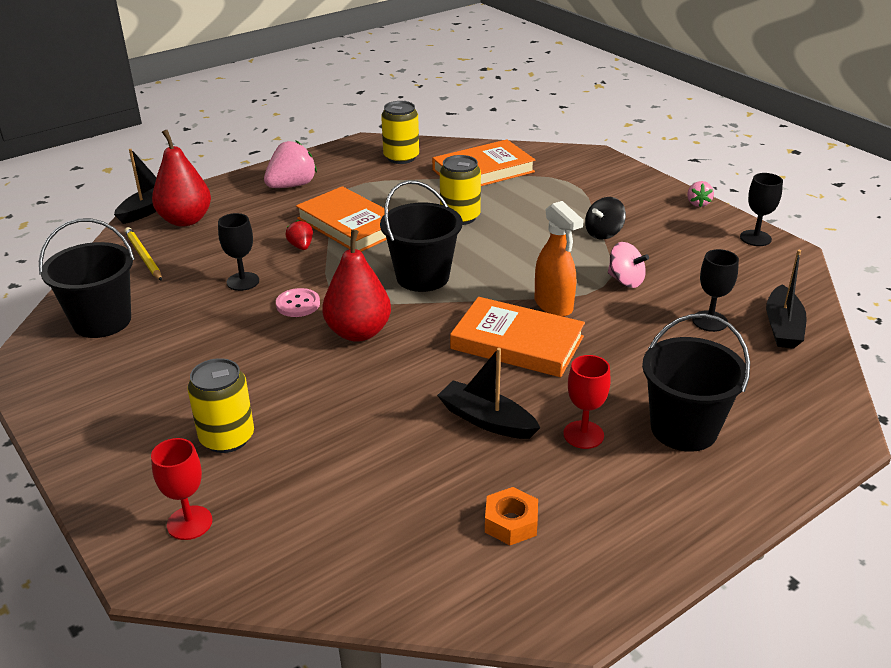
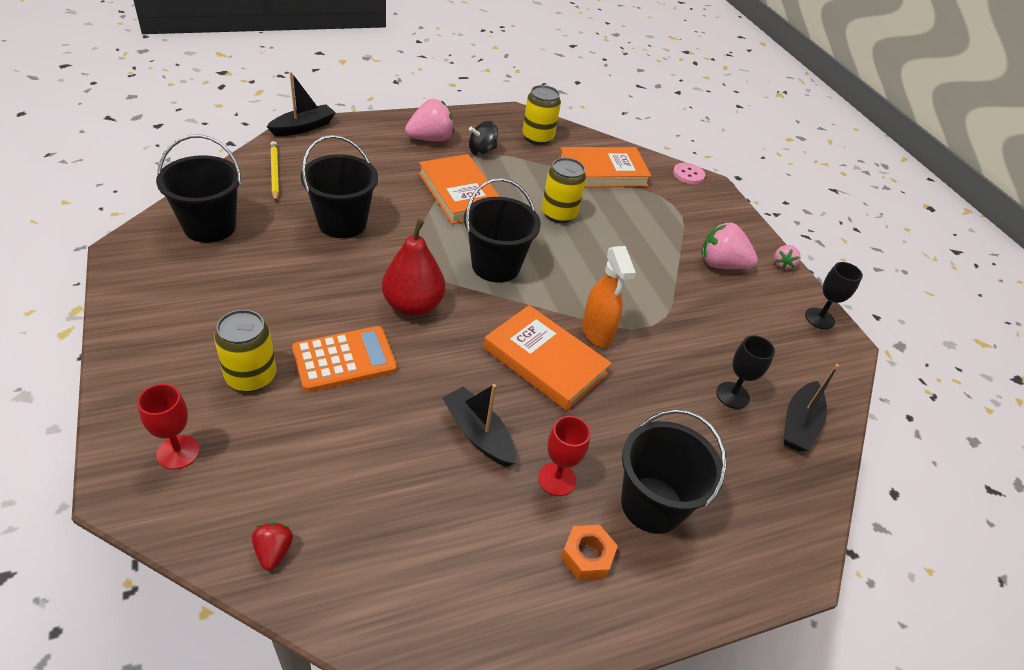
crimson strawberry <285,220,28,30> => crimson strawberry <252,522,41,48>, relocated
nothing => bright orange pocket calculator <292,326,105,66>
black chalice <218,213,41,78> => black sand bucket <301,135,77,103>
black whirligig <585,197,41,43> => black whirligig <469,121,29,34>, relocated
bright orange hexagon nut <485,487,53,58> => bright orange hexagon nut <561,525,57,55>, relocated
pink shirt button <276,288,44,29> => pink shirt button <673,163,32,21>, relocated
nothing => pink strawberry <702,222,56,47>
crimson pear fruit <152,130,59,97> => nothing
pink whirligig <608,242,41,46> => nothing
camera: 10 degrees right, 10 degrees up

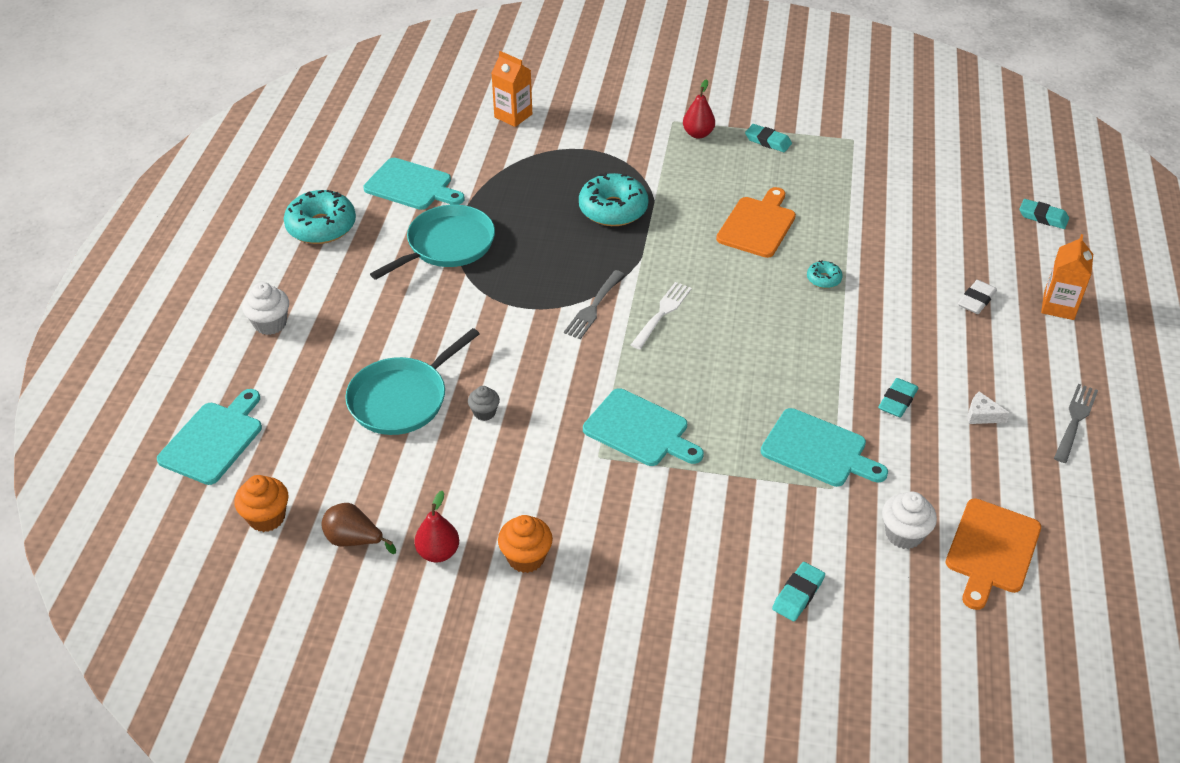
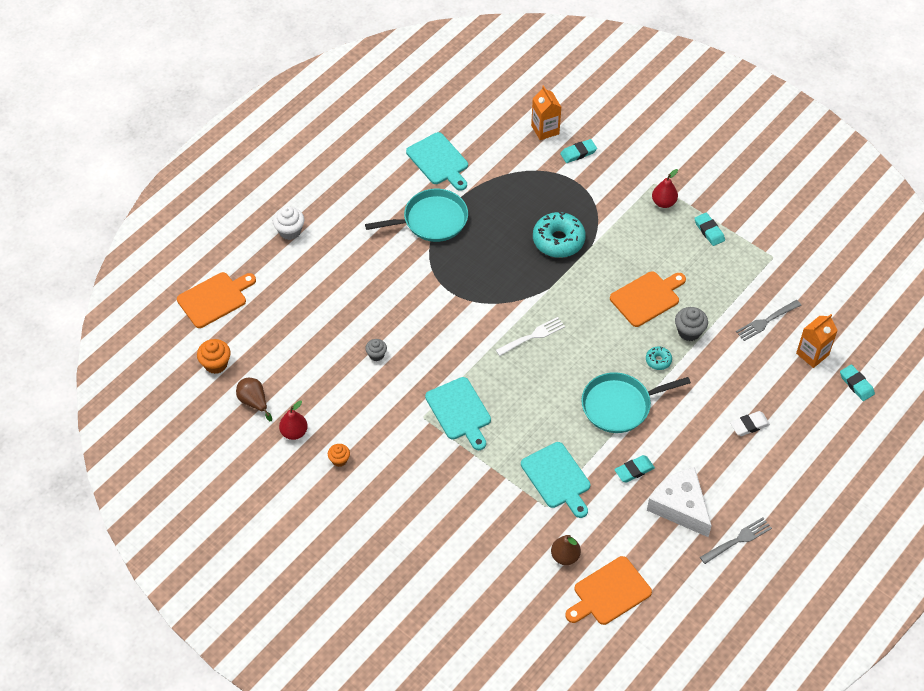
aqua chopping board <157,389,105,96> => bright orange chopping board <177,272,79,56>
bright orange muffin <498,515,55,58> => bright orange muffin <328,444,22,23>, x0.65
snow-white muffin <882,492,55,57> => dark brown pear fruit <551,535,30,30>
aqua gum eraser <772,562,53,59> => aqua gum eraser <560,139,37,24>, relocated
aqua pan <345,328,135,107> => aqua pan <581,372,110,61>, relocated
snow-white piece of cheese <968,391,42,33> => snow-white piece of cheese <647,467,65,70>, x2.43
nothing => ash-grey muffin <675,307,33,34>
ash-grey dinner fork <564,270,60,69> => ash-grey dinner fork <736,300,66,41>, relocated
bright orange juice carton <1041,234,52,86> => bright orange juice carton <796,314,42,54>, relocated
aqua donut <284,190,72,54> => nothing
camera: 30 degrees right, 10 degrees up

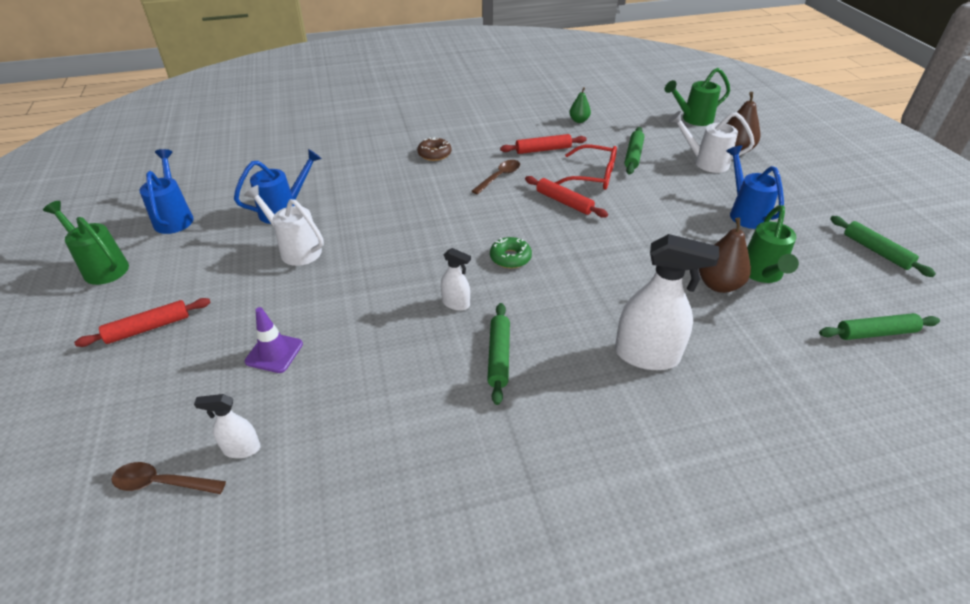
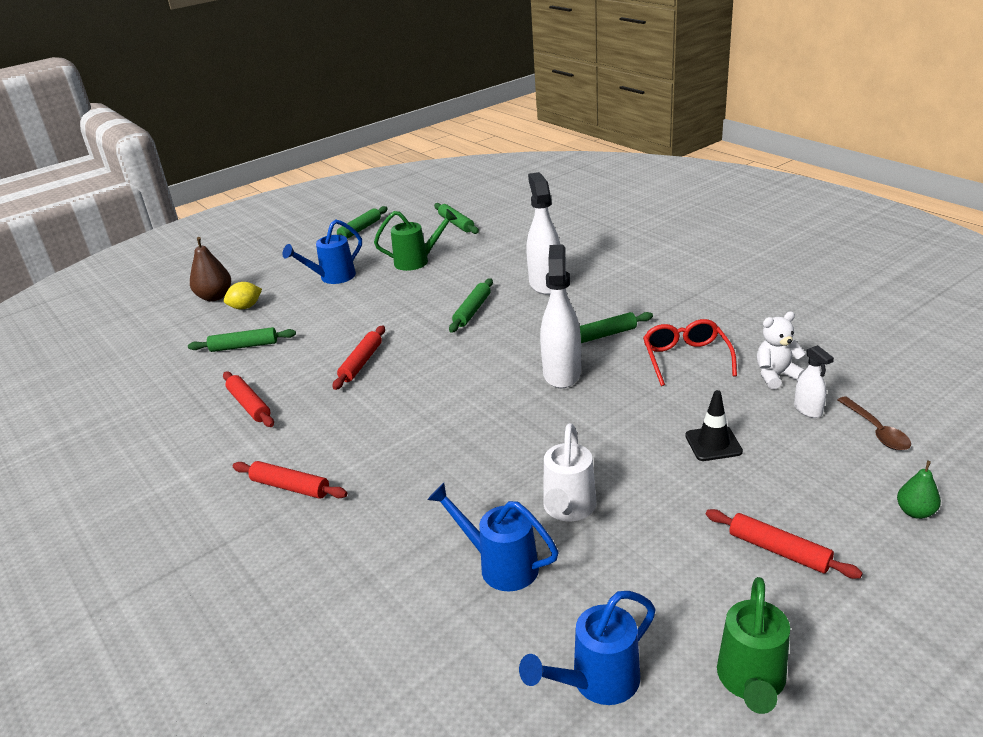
snow-white watering can <669,111,86,62> => yellow lemon <224,282,38,27>
dark brown donut <417,137,34,24> => crimson pastry roller <233,461,114,38>
nothing => emerald pastry roller <449,278,44,55>
snow-white sprayer <441,248,30,63> => snow-white sprayer <540,244,41,144>, x1.97
crimson eyeglasses <554,145,63,45> => crimson eyeglasses <643,319,94,67>, relocated
royal purple road cone <245,307,58,66> => black road cone <685,390,58,71>
nothing => snow-white teddy <757,311,49,78>
emerald pear fruit <569,87,22,36> => emerald pear fruit <897,460,44,59>, relocated
dark brown spoon <472,160,48,35> => nothing
emerald donut <490,237,42,32> => nothing
emerald watering can <664,68,66,58> => nothing
dark brown pear fruit <699,218,52,75> => nothing
camera: 110 degrees left, 10 degrees down

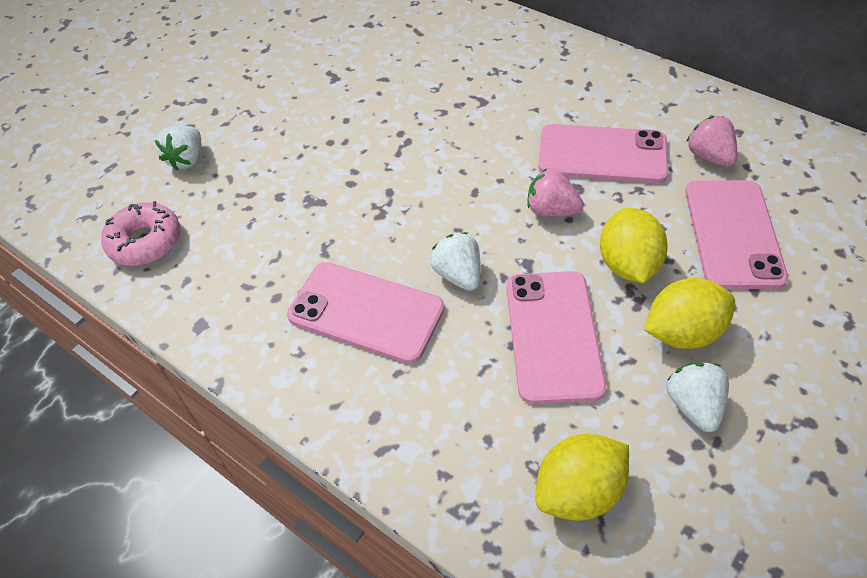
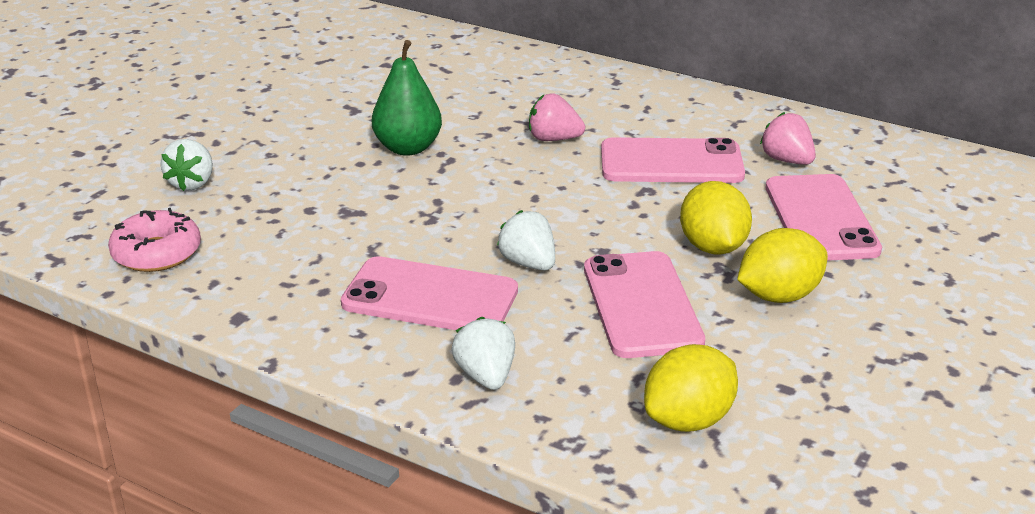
nothing => emerald pear fruit <372,40,70,116>
snow-white strawberry <667,363,62,69> => snow-white strawberry <452,317,63,73>, relocated
pink strawberry <527,168,57,49> => pink strawberry <529,94,56,47>, relocated
camera: 10 degrees left, 20 degrees down

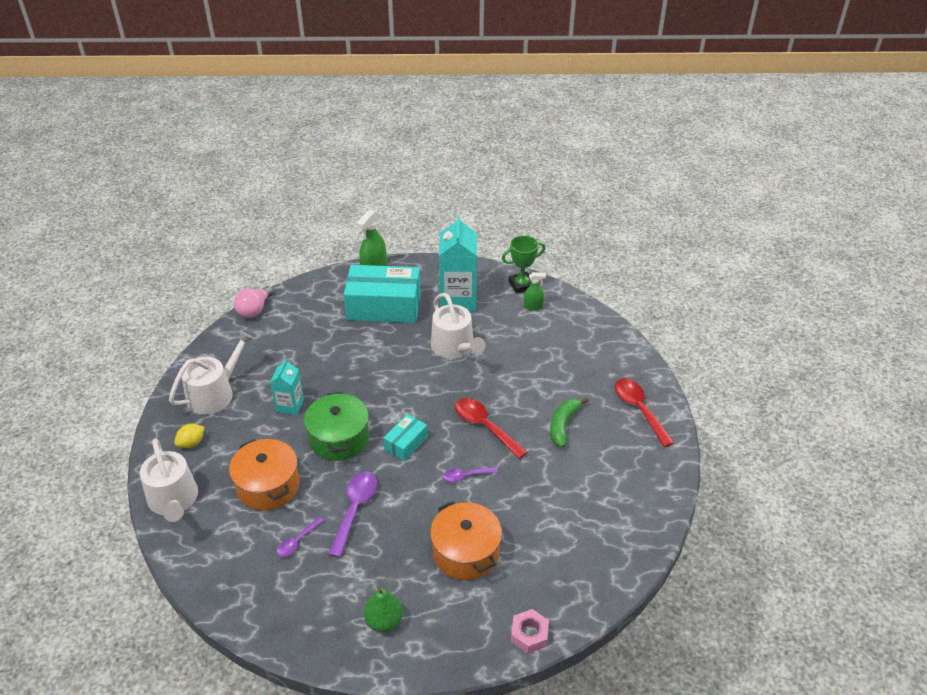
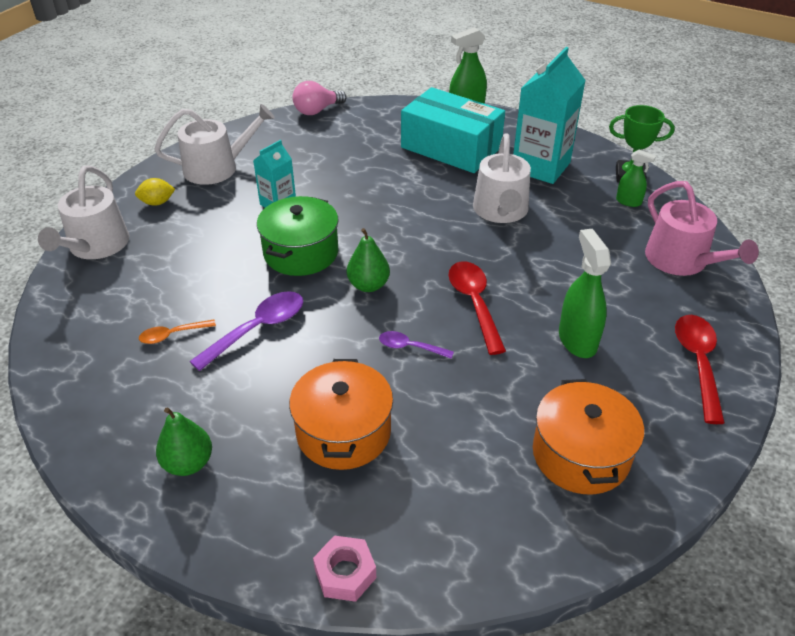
royal purple spoon <277,517,47,40> => bright orange spoon <139,320,77,24>
aqua box <383,414,45,47> => emerald pear fruit <347,228,43,64>
bright orange pot <229,439,70,72> => bright orange pot <533,379,111,116>, relocated
emerald toy banana <550,398,39,49> => emerald sprayer <559,229,52,129>
nothing => pink watering can <645,181,114,95>
camera: 30 degrees right, 0 degrees up

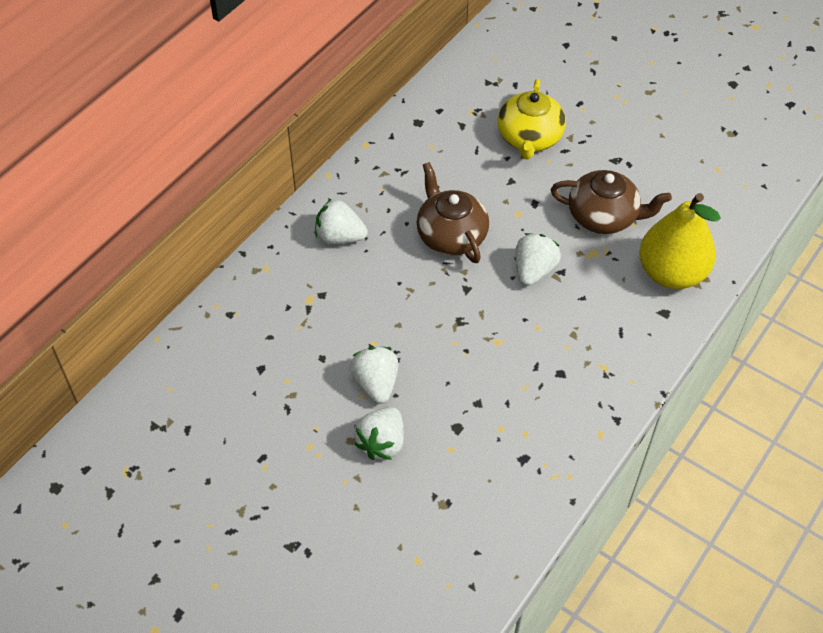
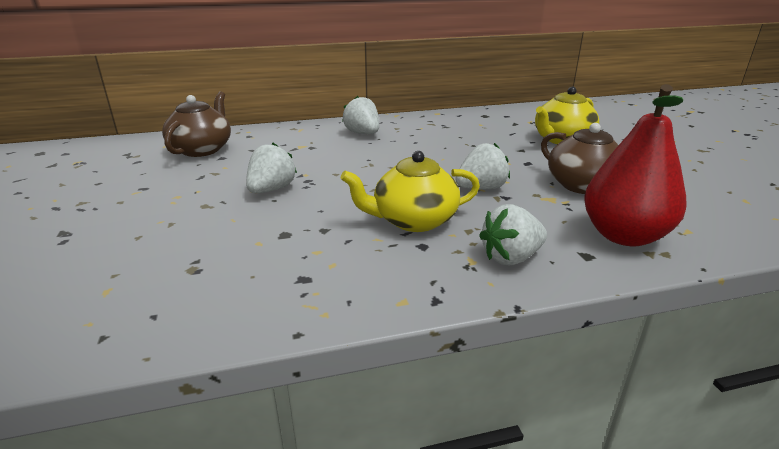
dark brown tea pot <416,162,73,101> => dark brown tea pot <162,91,69,66>, relocated
nothing => yellow tea pot <341,151,139,81>
snow-white strawberry <354,407,50,53> => snow-white strawberry <479,204,68,61>, relocated
yellow pear fruit <639,193,82,96> => crimson pear fruit <584,84,103,162>
camera: 40 degrees right, 25 degrees down

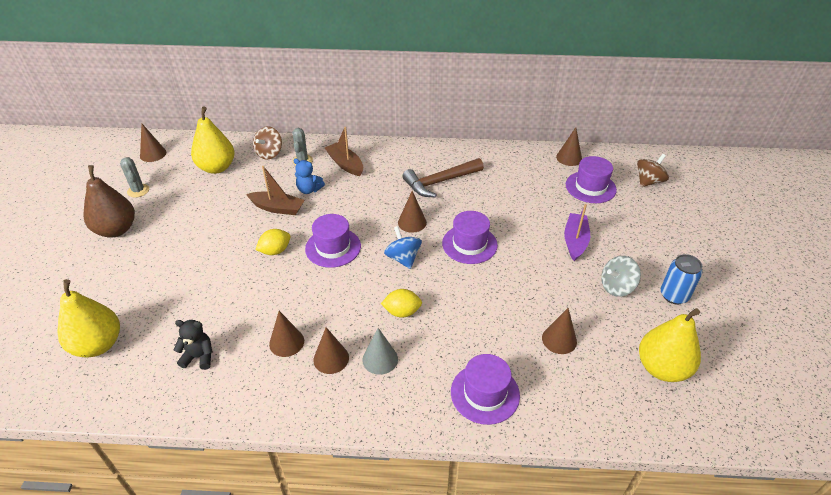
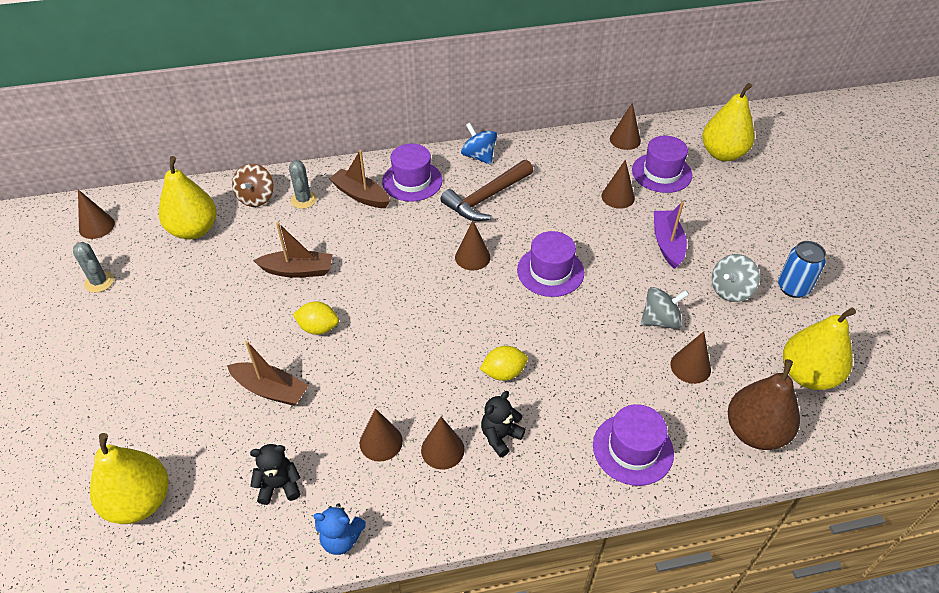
nothing => dark brown sailboat <227,341,82,65>
yellow lemon <255,229,35,26> => yellow lemon <293,301,46,34>, 60 degrees clockwise
blue teddy <293,158,32,36> => blue teddy <313,503,53,52>, relocated
royal purple top hat <305,214,56,54> => royal purple top hat <382,143,61,59>, relocated
blue whirligig <384,226,38,43> => blue whirligig <461,123,36,41>, relocated
ash-grey cone <363,328,35,47> => black teddy <481,391,45,66>
nothing => dark brown cone <601,160,34,49>
nothing => ash-grey whirligig <641,287,48,42>
dark brown whirligig <637,154,32,33> => yellow pear fruit <702,83,53,78>
dark brown pear fruit <83,165,52,73> => dark brown pear fruit <728,359,72,91>, relocated
camera: 15 degrees left, 5 degrees up

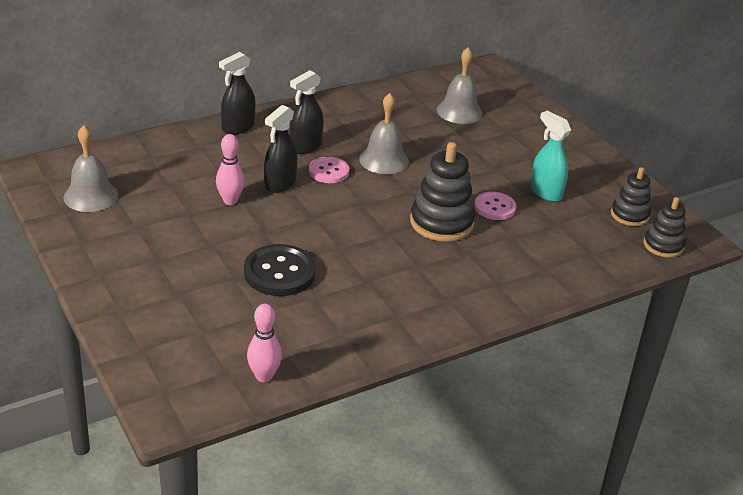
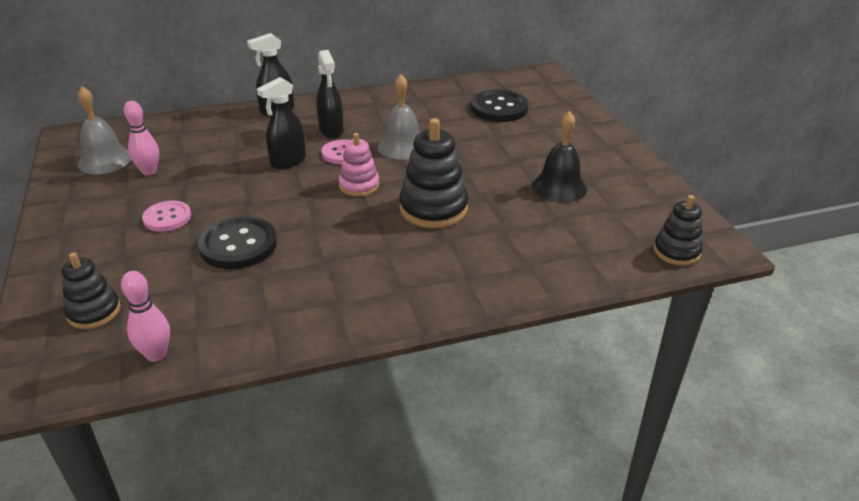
black ring stacker <611,167,40,59> => black ring stacker <62,252,59,77>, relocated
pink tenpin <216,134,29,71> => pink tenpin <124,101,35,75>, relocated
pink shirt button <474,192,42,28> => pink shirt button <142,201,49,31>, relocated
black sprayer <290,70,34,84> => black sprayer <316,50,28,88>, 75 degrees counterclockwise
nothing => pink ring stacker <338,133,42,64>
ash-grey bell <437,48,46,76> => black shirt button <471,90,58,32>
aqua sprayer <530,110,41,92> => black bell <532,111,55,92>
camera: 15 degrees right, 0 degrees up

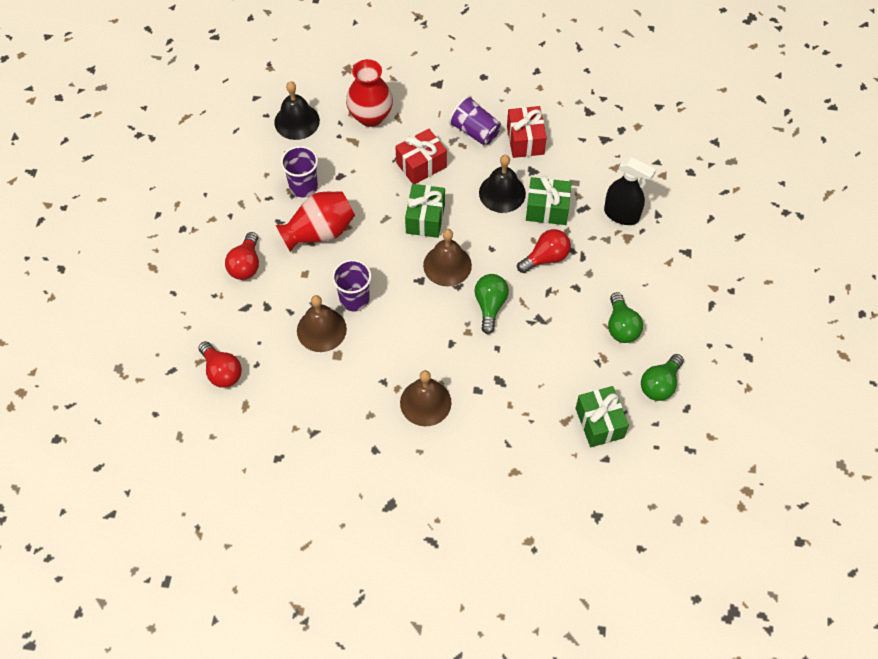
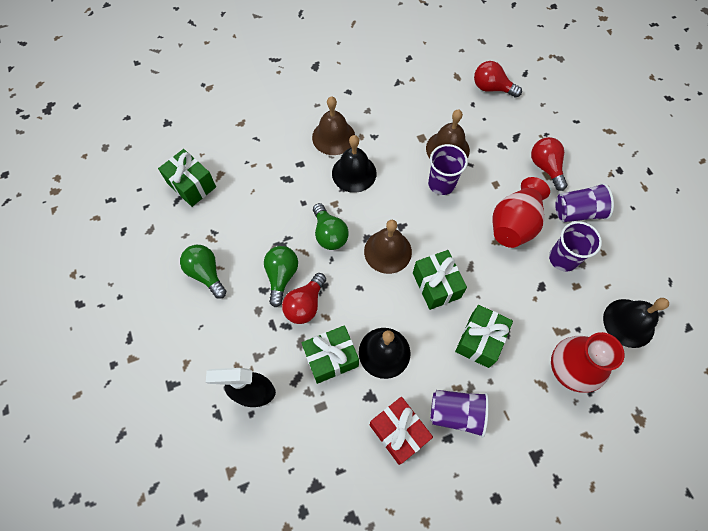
emerald light bulb <641,354,43,47> => emerald light bulb <264,246,34,61>, relocated
nothing => black bell <332,135,45,58>
crimson gift <395,129,52,55> => emerald gift <455,305,58,63>
nothing => royal purple tumbler <555,183,59,39>
camera: 150 degrees right, 5 degrees up

